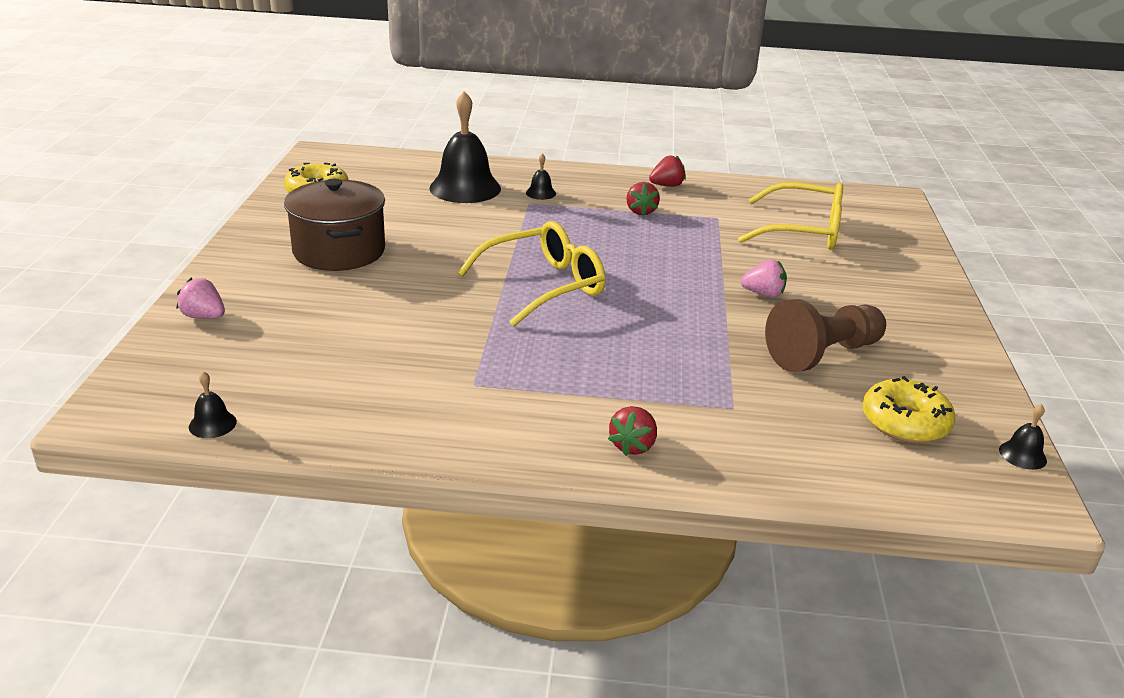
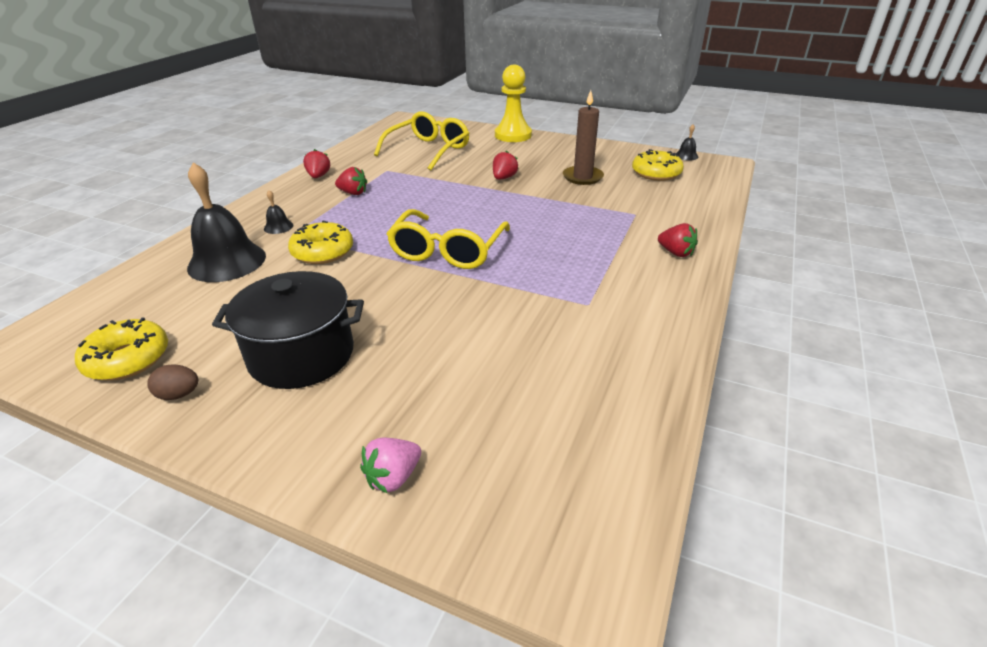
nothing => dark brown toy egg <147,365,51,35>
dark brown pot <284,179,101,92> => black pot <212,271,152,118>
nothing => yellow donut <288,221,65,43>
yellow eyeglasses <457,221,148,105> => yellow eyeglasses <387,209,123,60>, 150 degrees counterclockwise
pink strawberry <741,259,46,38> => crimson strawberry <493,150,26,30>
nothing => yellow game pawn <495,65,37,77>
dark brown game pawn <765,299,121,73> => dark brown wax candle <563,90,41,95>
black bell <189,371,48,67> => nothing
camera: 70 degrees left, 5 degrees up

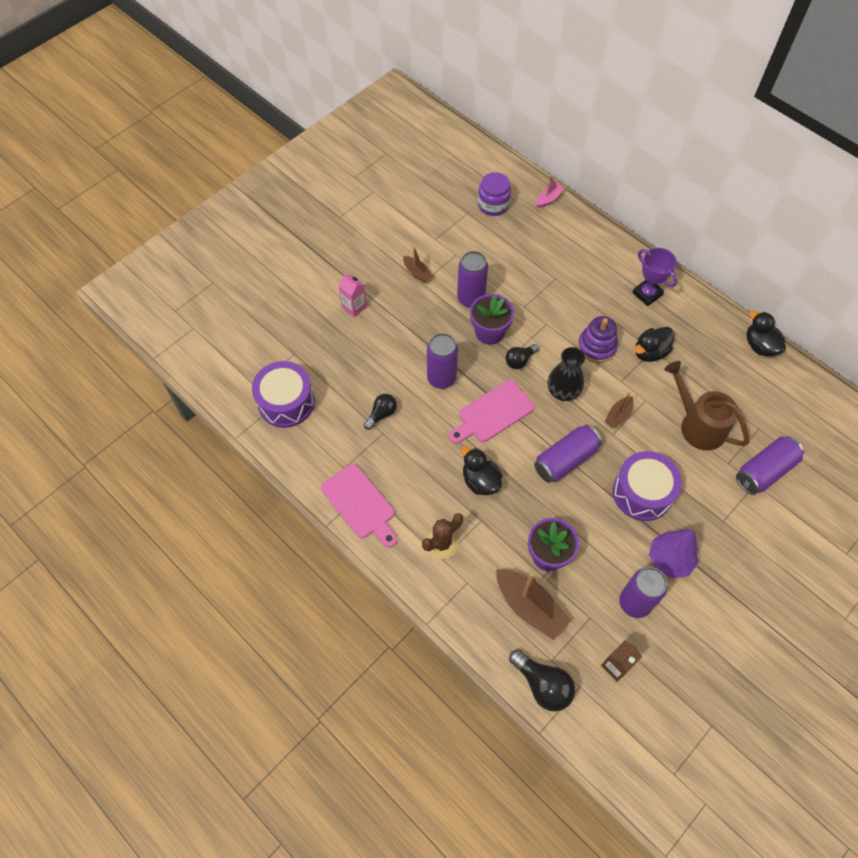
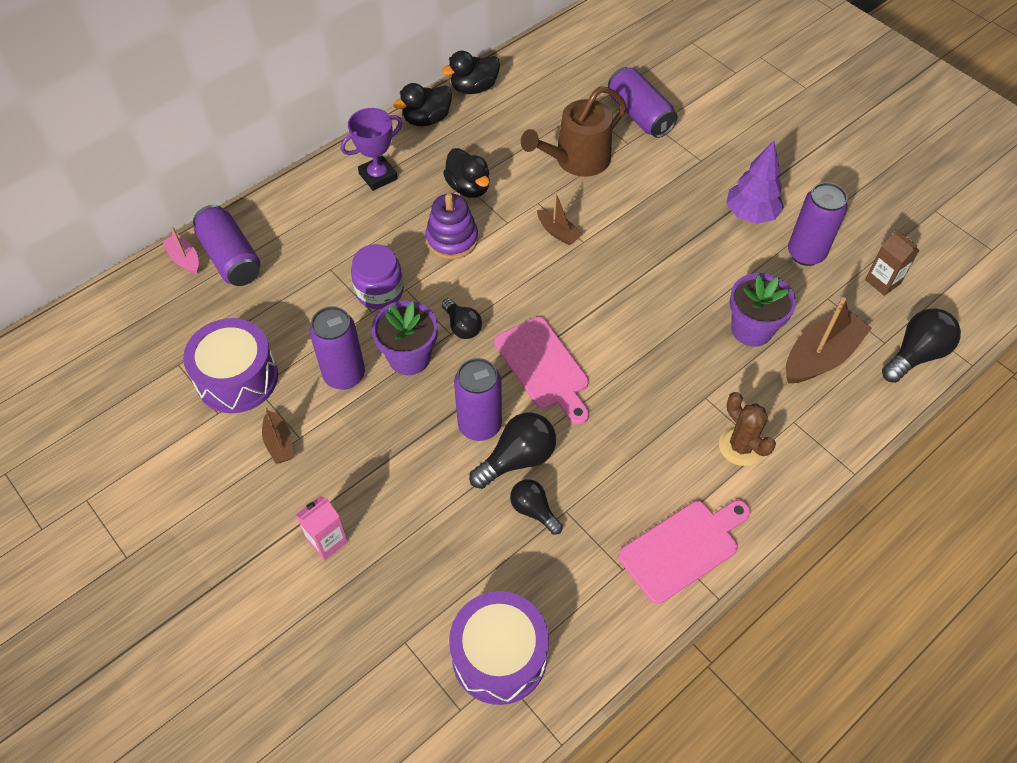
royal purple toy drum <613,451,69,70> => royal purple toy drum <183,318,95,95>, relocated
royal purple soda can <534,424,68,59> => royal purple soda can <193,205,67,81>, relocated
dark brown sailboat <403,246,30,37> => dark brown sailboat <262,406,32,58>, 105 degrees clockwise
royal purple preserve jar <478,172,33,44> => royal purple preserve jar <351,244,53,65>, relocated
black toy duck <461,446,42,49> => black toy duck <393,83,59,43>, relocated
nothing => black light bulb <469,412,87,77>
black flower vase <547,347,38,54> => nothing
camera: 85 degrees left, 5 degrees down

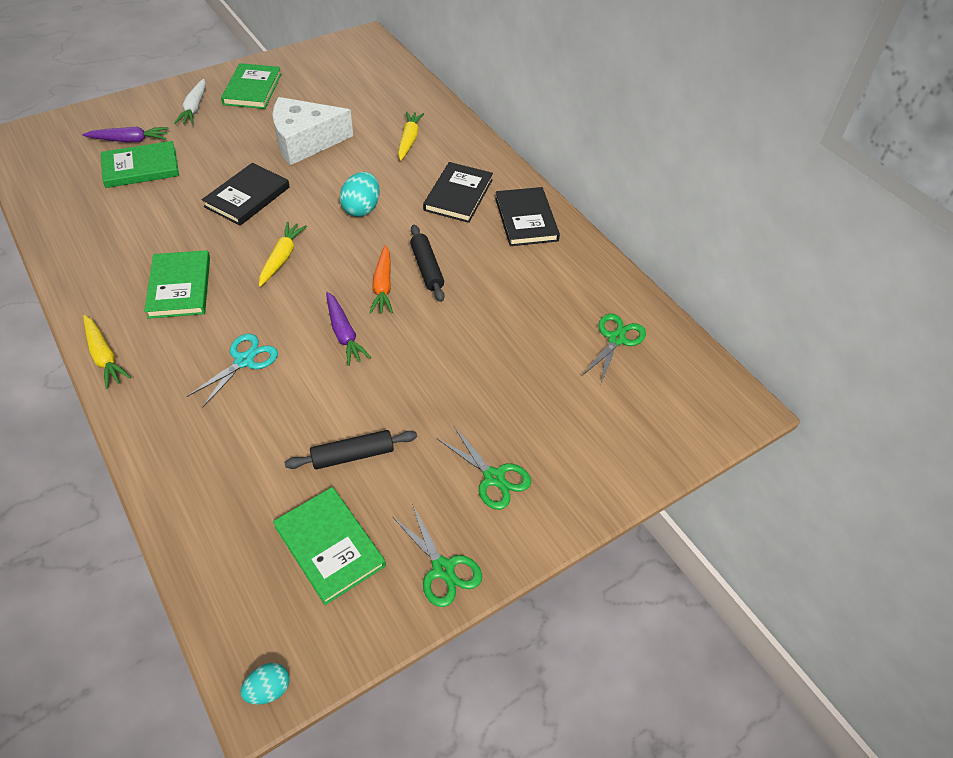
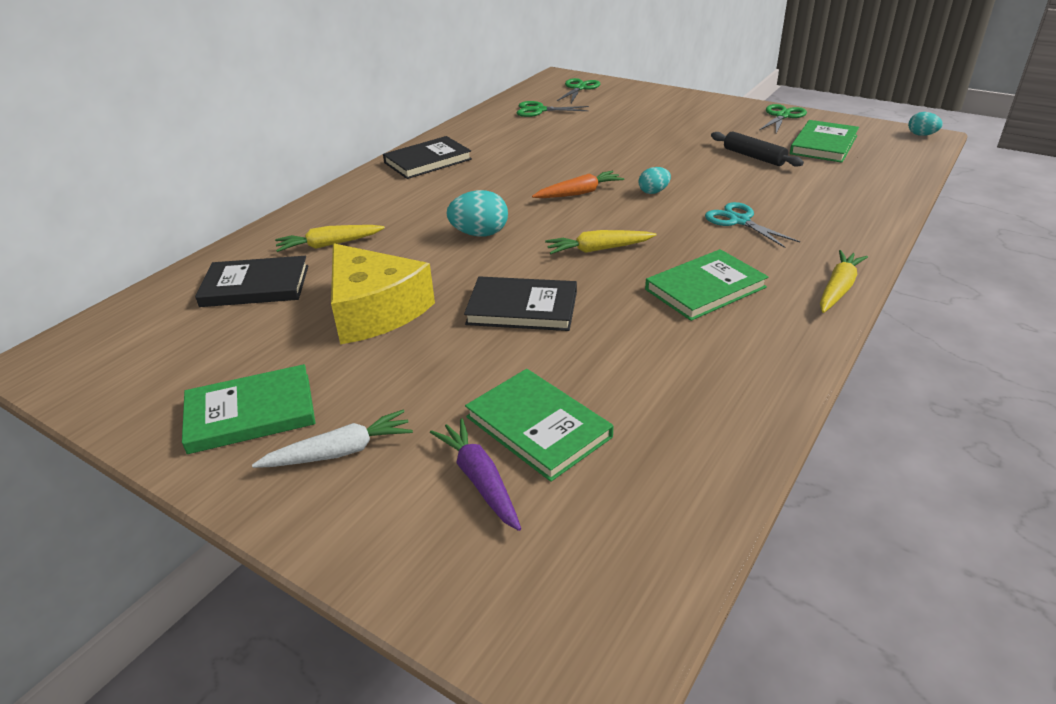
black hardcover <423,162,70,61> => black hardcover <195,256,113,51>, relocated
snow-white piece of cheese <273,97,80,68> => yellow piece of cheese <331,243,104,101>
emerald scissors <438,426,93,84> => emerald scissors <557,78,43,25>, relocated
royal purple root vegetable <326,292,45,74> => aqua toy egg <639,167,32,27>
aqua scissors <187,333,91,75> => aqua scissors <705,202,95,46>, 45 degrees clockwise
black pastry roller <410,225,34,77> => nothing
camera: 110 degrees left, 15 degrees down

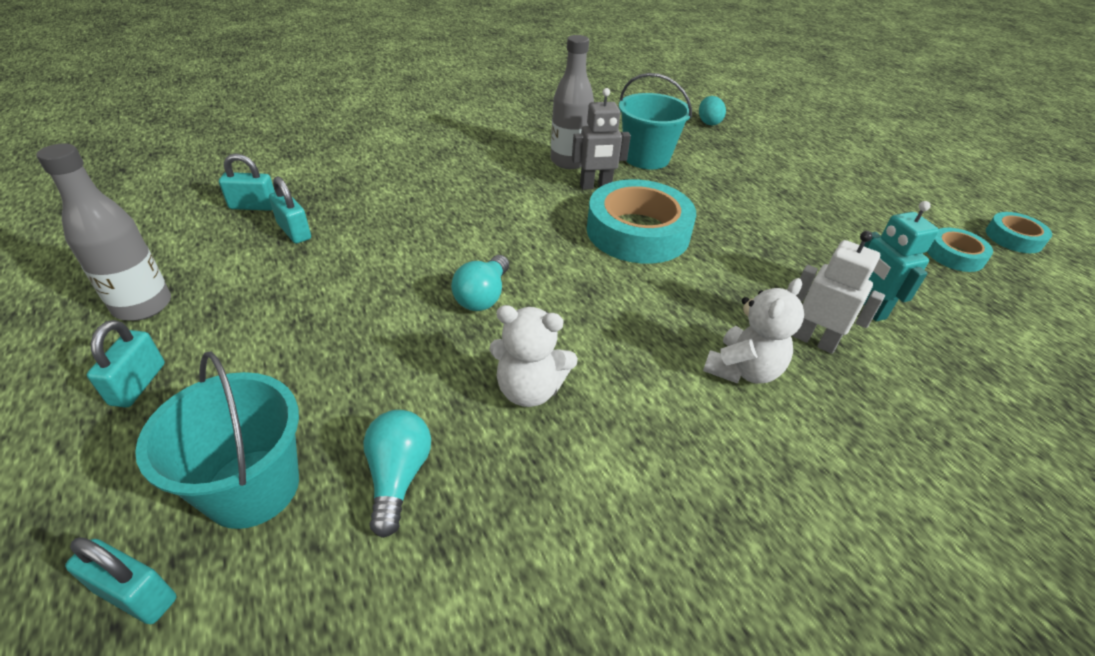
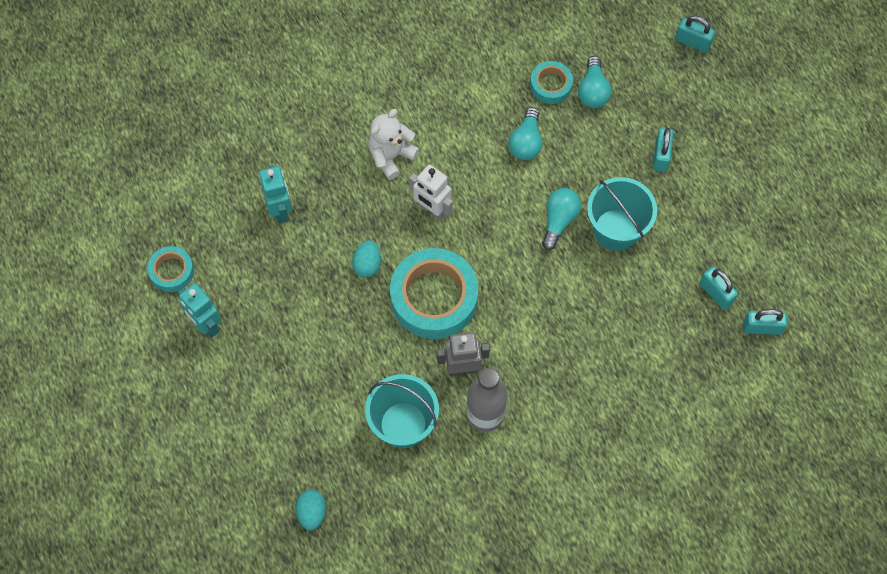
nothing => aqua robot figure <178,283,43,55>
nothing => aqua toy egg <352,240,29,38>
snow-white robot figure <793,231,92,123> => snow-white robot figure <409,164,44,57>, relocated
snow-white teddy <489,305,89,102> => aqua light bulb <508,107,34,53>
aqua roll of tape <986,212,66,41> => aqua roll of tape <530,61,43,43>, relocated
aqua sand bucket <135,351,164,178> => aqua sand bucket <587,177,70,74>, relocated
aqua padlock <87,320,78,88> => aqua padlock <653,128,21,44>, relocated
ash-grey flask <36,143,135,178> => nothing
camera: 175 degrees left, 25 degrees up

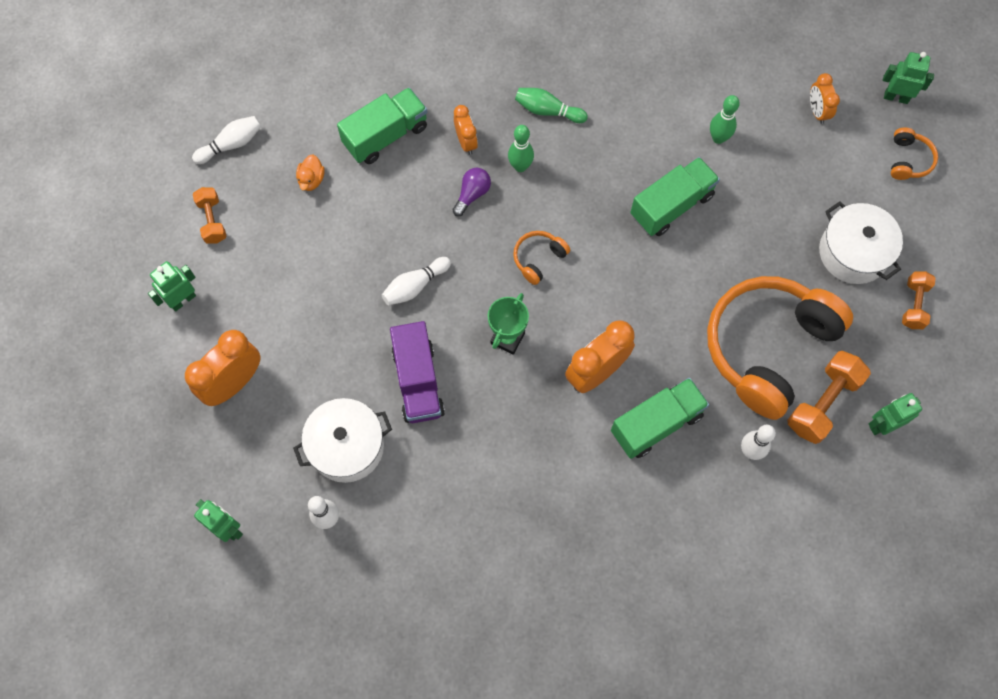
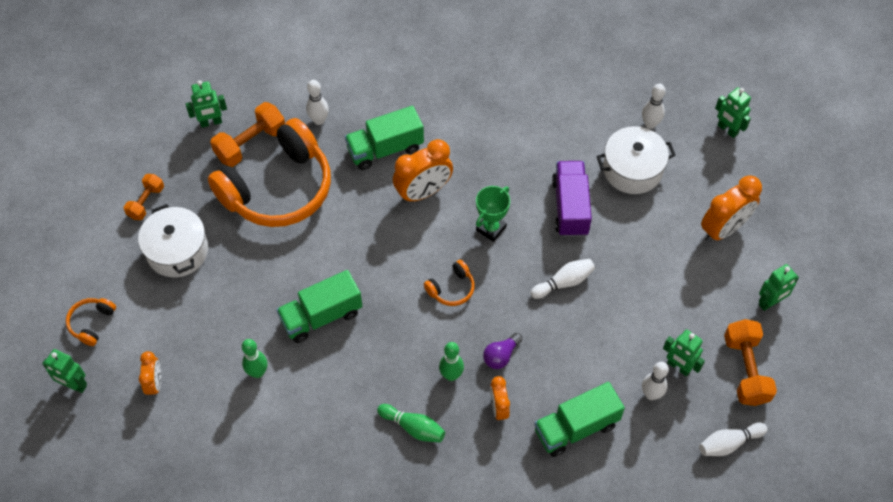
bright orange toy duck <296,154,29,37> => snow-white tenpin <642,362,27,38>
nothing => emerald robot figure <663,329,42,47>
bright orange dumbbell <193,187,34,56> => bright orange dumbbell <724,319,53,87>, x1.61
camera: 170 degrees left, 10 degrees down

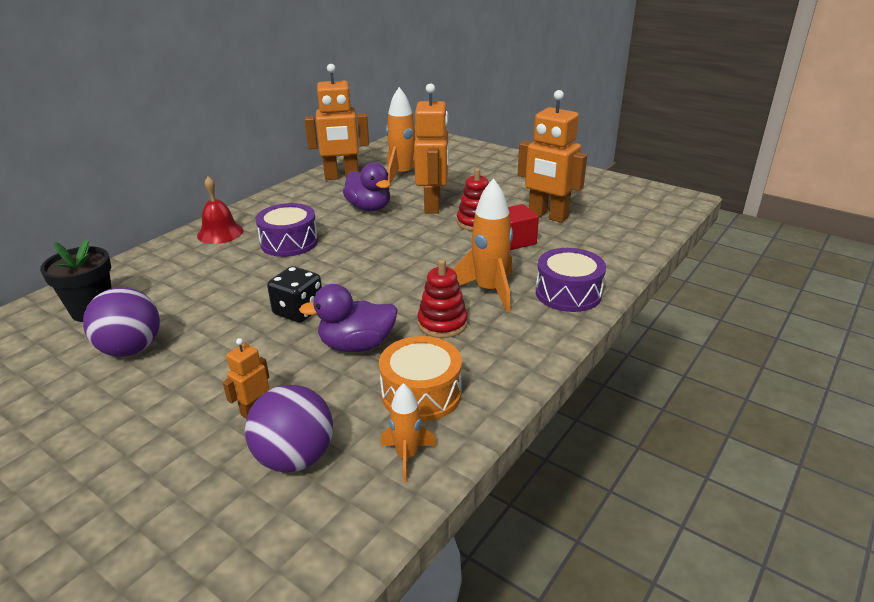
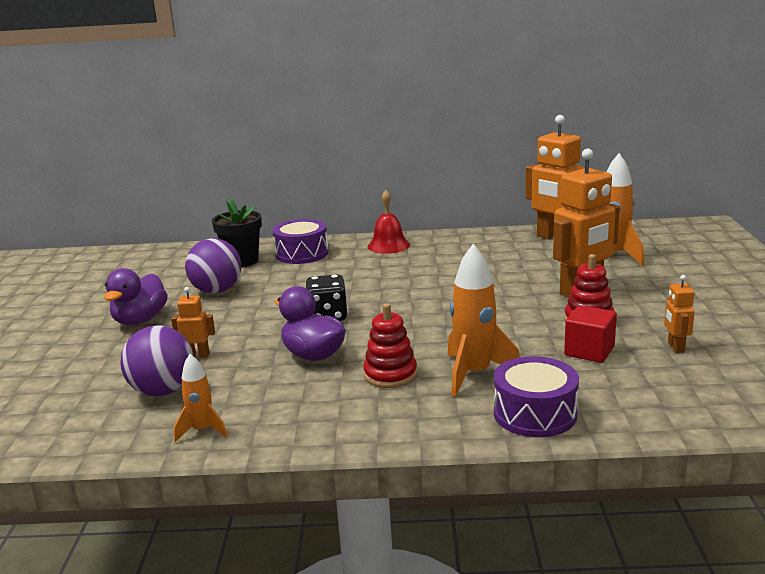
royal purple toy duck <343,163,48,48> => royal purple toy duck <104,268,64,57>, relocated
royal purple toy drum <256,203,62,54> => royal purple toy drum <272,219,57,45>, relocated
bright orange robot figure <518,90,69,133> => bright orange robot figure <664,275,31,78>, x0.47
bright orange toy drum <379,336,83,86> => nothing
camera: 55 degrees right, 10 degrees down

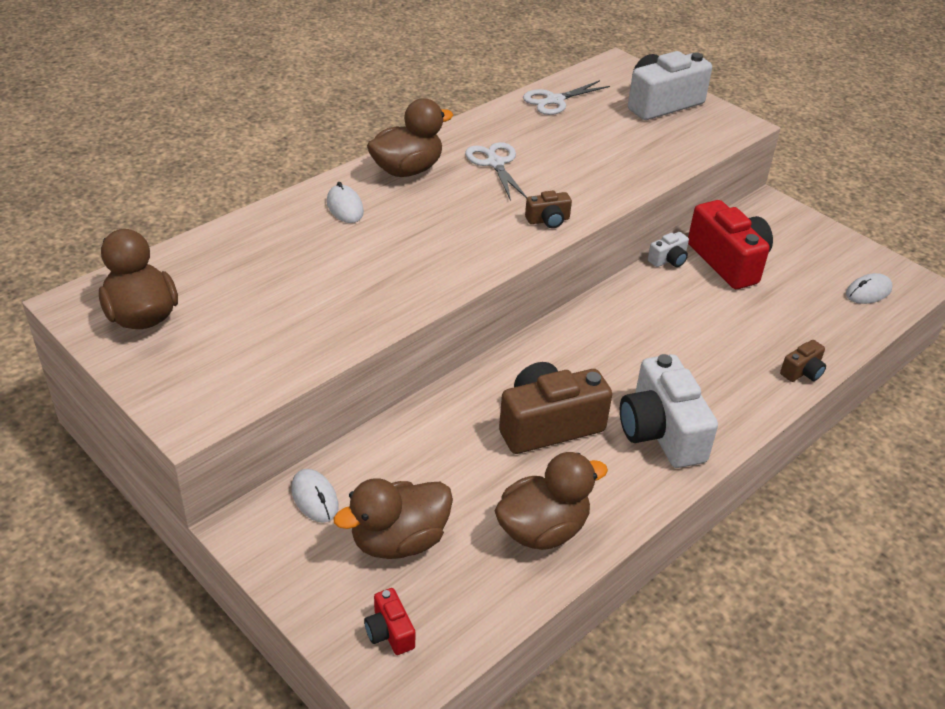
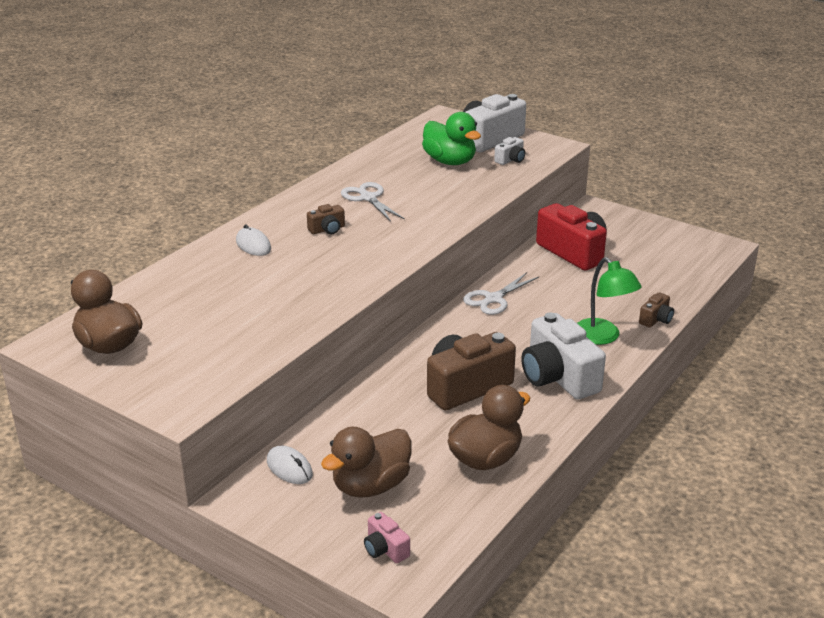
dark brown camera <525,191,47,37> => dark brown camera <307,204,38,30>, relocated
crimson camera <364,588,51,67> => pink camera <364,512,46,51>
nothing => emerald toy duck <422,112,59,53>
snow-white scissors <523,80,87,35> => snow-white scissors <463,272,76,43>, relocated
snow-white camera <648,232,41,35> => snow-white camera <494,137,31,28>, relocated
nothing => emerald reading lamp <577,257,65,88>
dark brown toy duck <367,98,86,79> => nothing
snow-white mouse <846,273,47,31> => nothing
camera: 10 degrees left, 10 degrees down

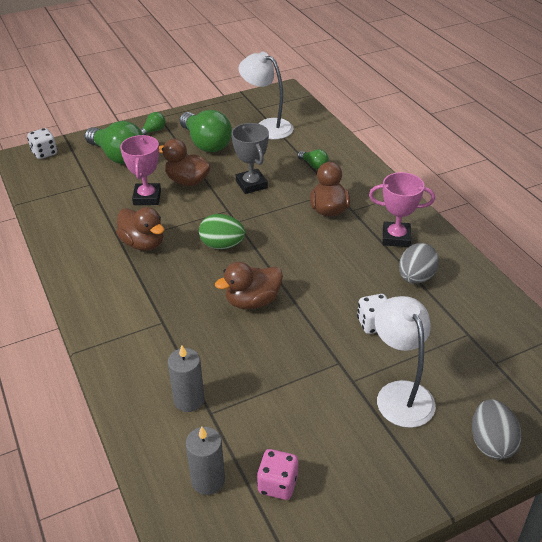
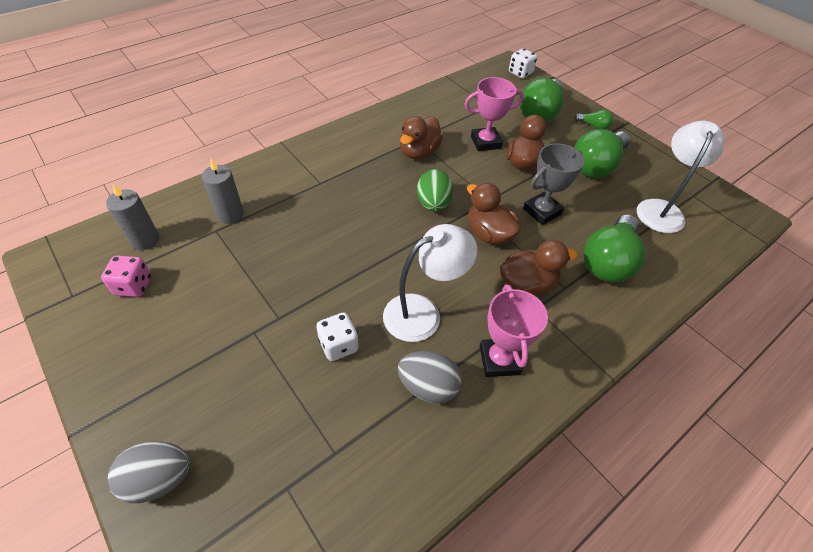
snow-white reading lamp <375,296,61,132> => snow-white reading lamp <383,224,94,118>, relocated
dark brown toy duck <215,262,68,47> => dark brown toy duck <467,183,54,61>, relocated
emerald light bulb <298,149,31,20> => emerald light bulb <584,214,61,68>, x2.15
camera: 75 degrees right, 10 degrees up

